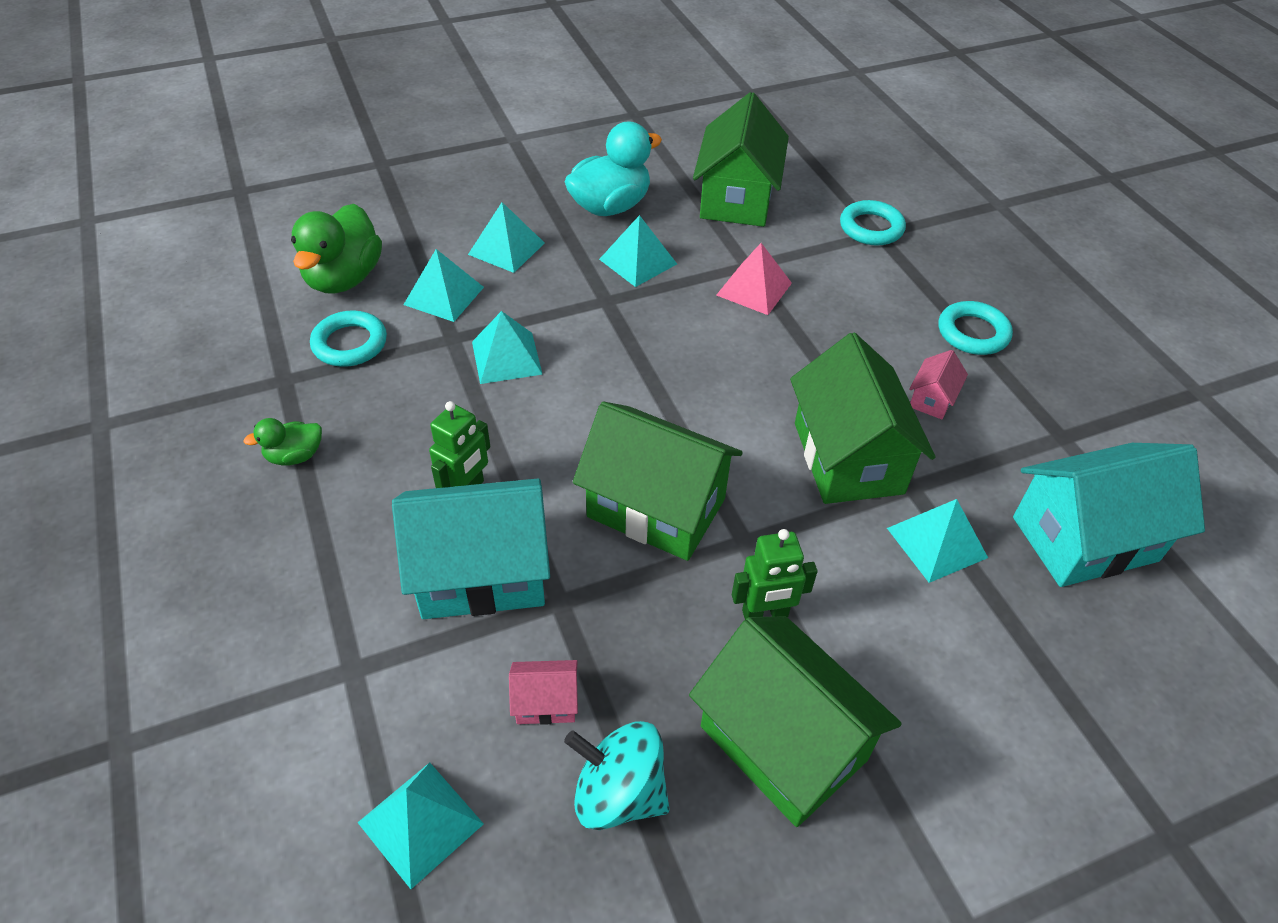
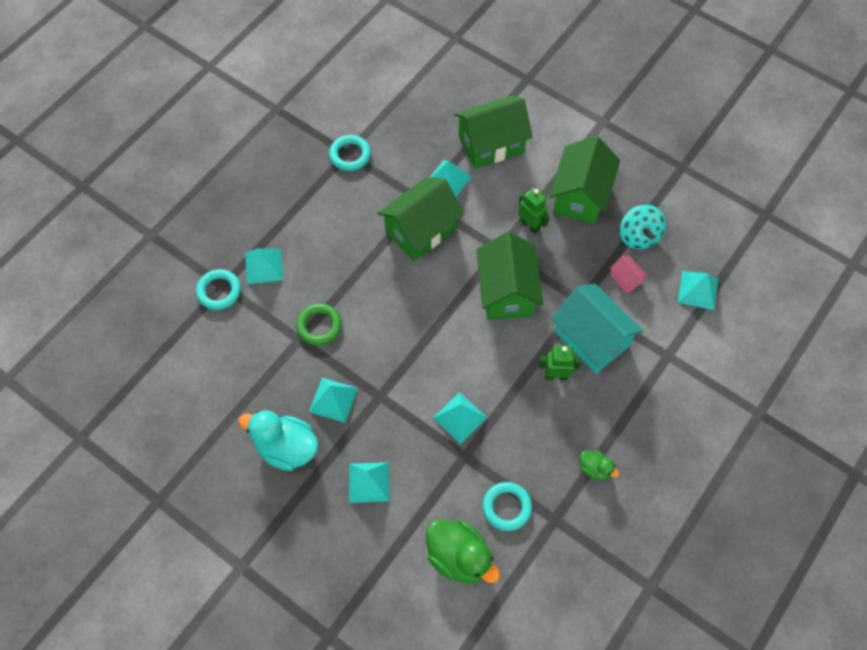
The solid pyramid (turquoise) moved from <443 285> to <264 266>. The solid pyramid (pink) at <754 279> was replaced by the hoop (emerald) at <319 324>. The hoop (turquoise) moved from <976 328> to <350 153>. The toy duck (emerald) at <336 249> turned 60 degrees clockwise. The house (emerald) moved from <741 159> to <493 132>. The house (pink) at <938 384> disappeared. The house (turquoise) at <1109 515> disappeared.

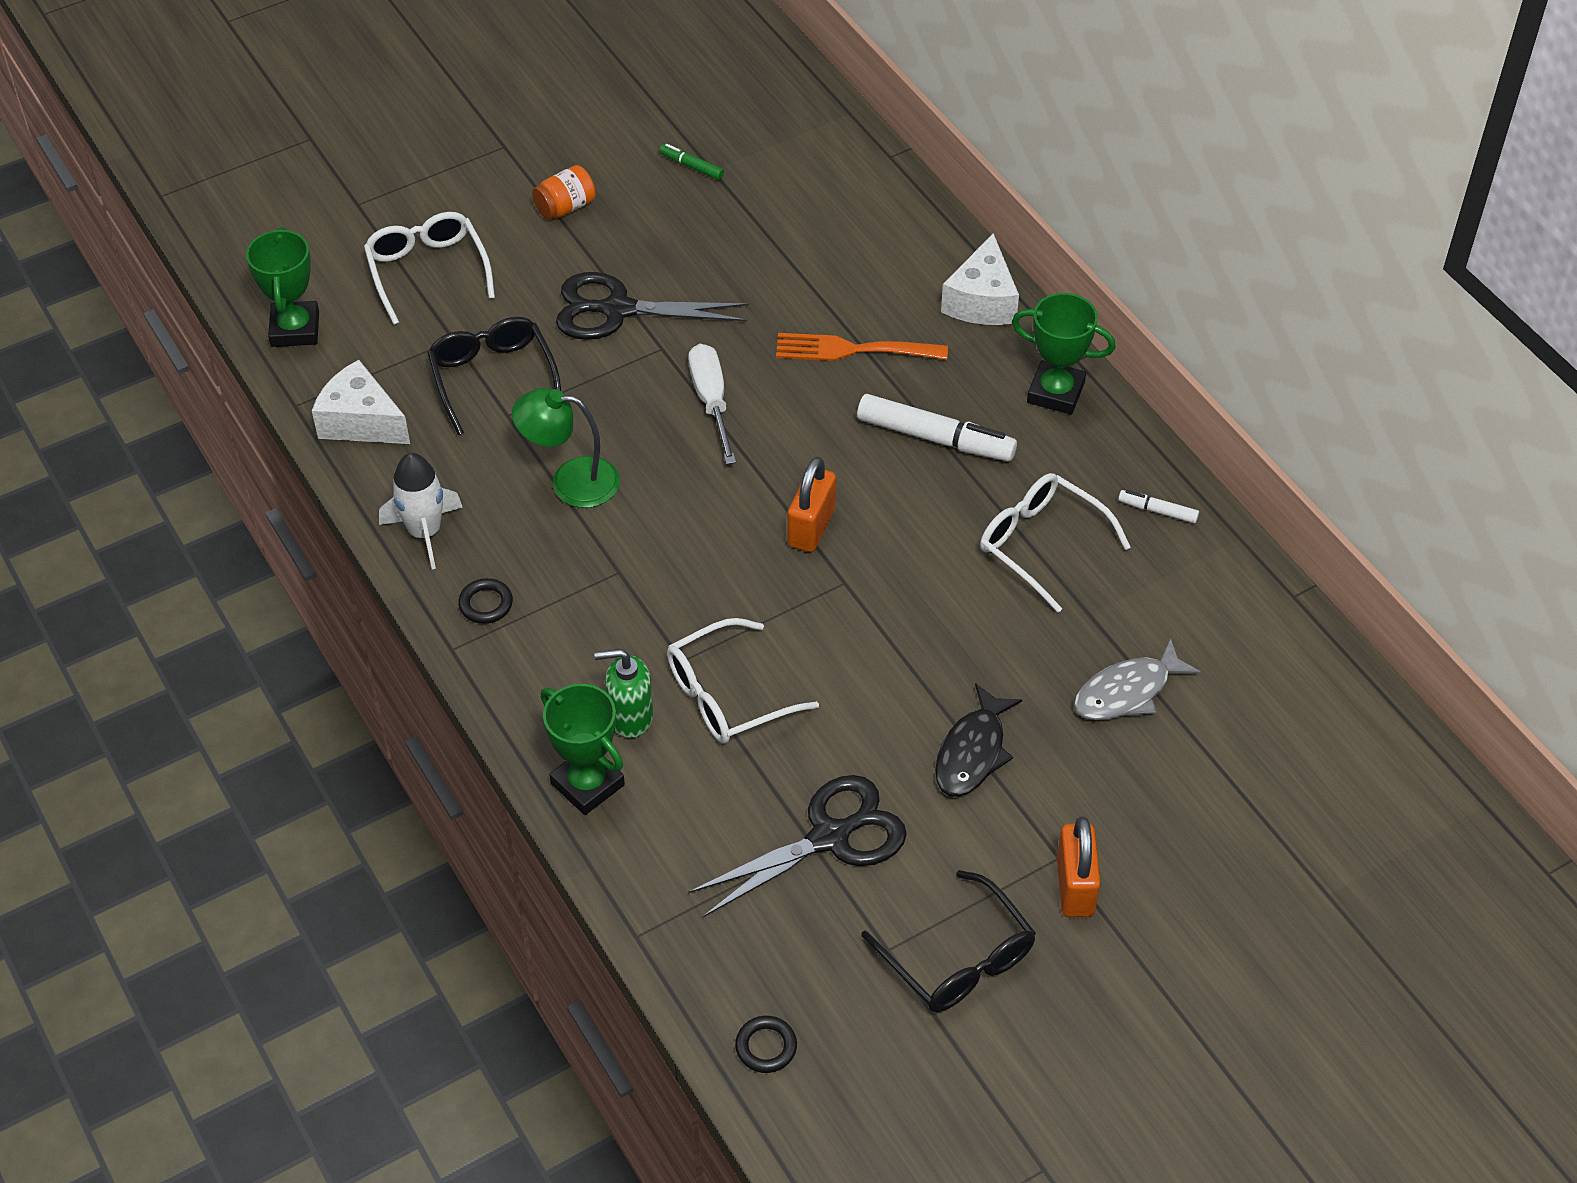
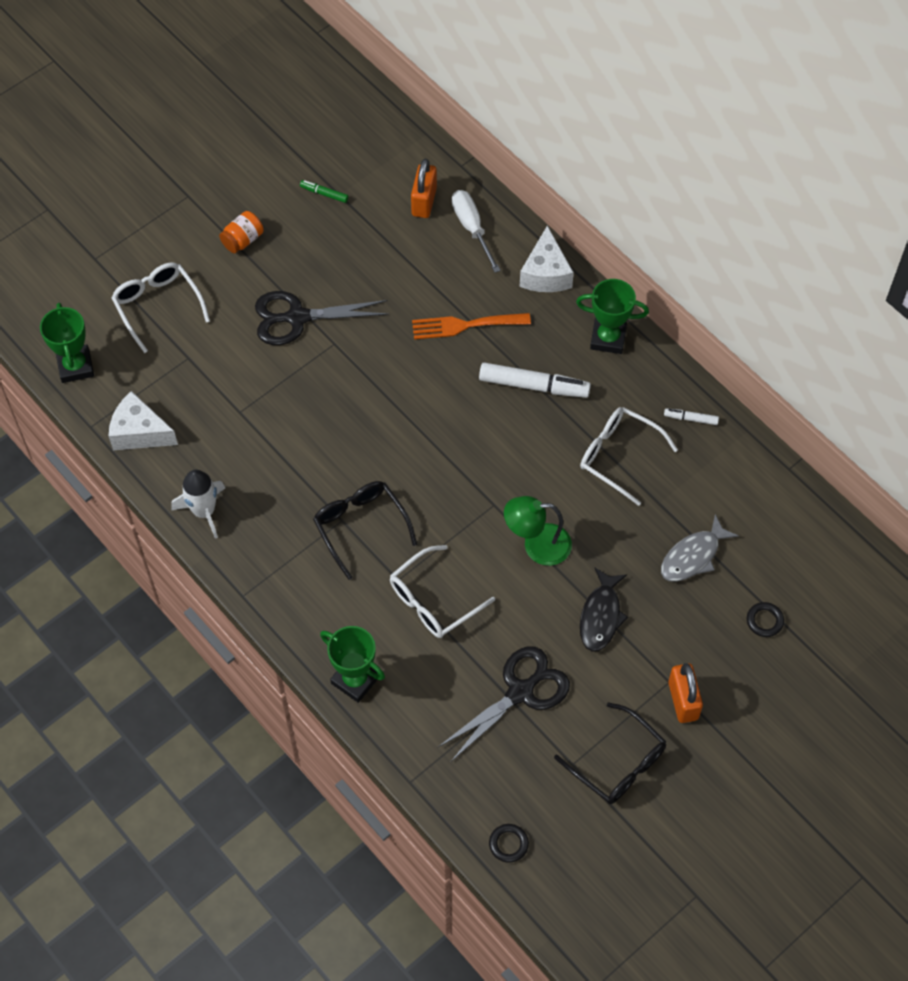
The eyeglasses (ebony) moved from <494 376> to <365 530>. The lock (bright orange) moved from <811 504> to <424 188>. The flat screwdriver (snow-white) moved from <712 404> to <476 231>. The reading lamp (emerald) moved from <566 448> to <538 531>. The hoop (ebony) moved from <485 601> to <765 619>. The pump bottle (emerald) at <623 693> disappeared.

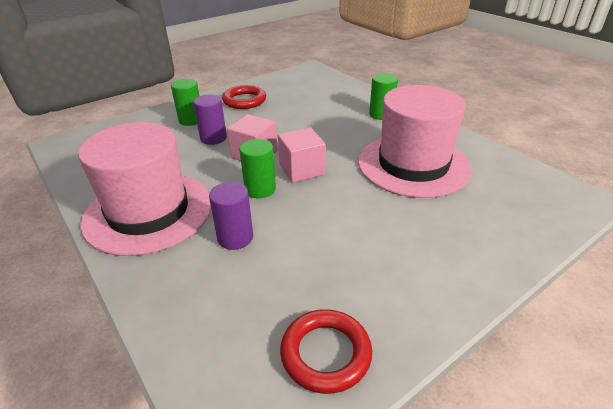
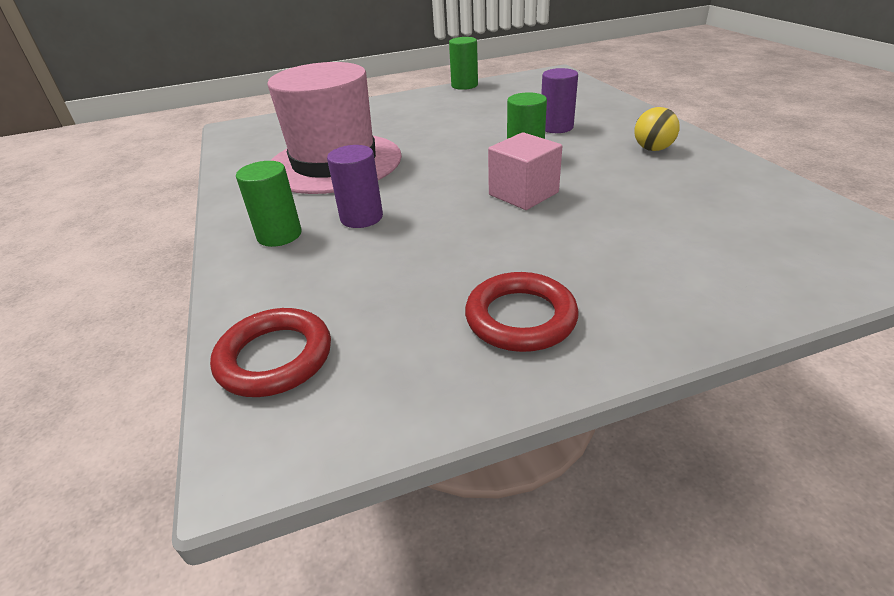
The hoop (red) moved from <326 351> to <270 352>. The cylinder shape (violet) moved from <210 119> to <355 186>. The cylinder shape (emerald) moved from <185 102> to <463 63>. The top hat (pink) at <144 189> was replaced by the ball (yellow) at <657 129>. The block (pink) at <302 155> disappeared.

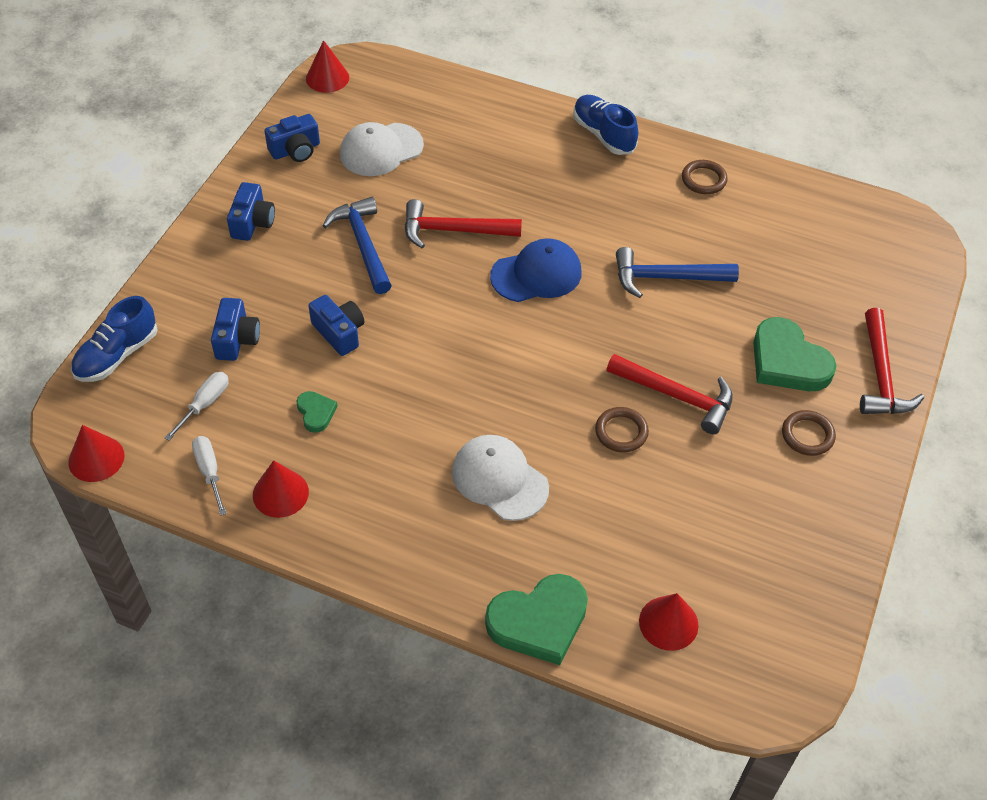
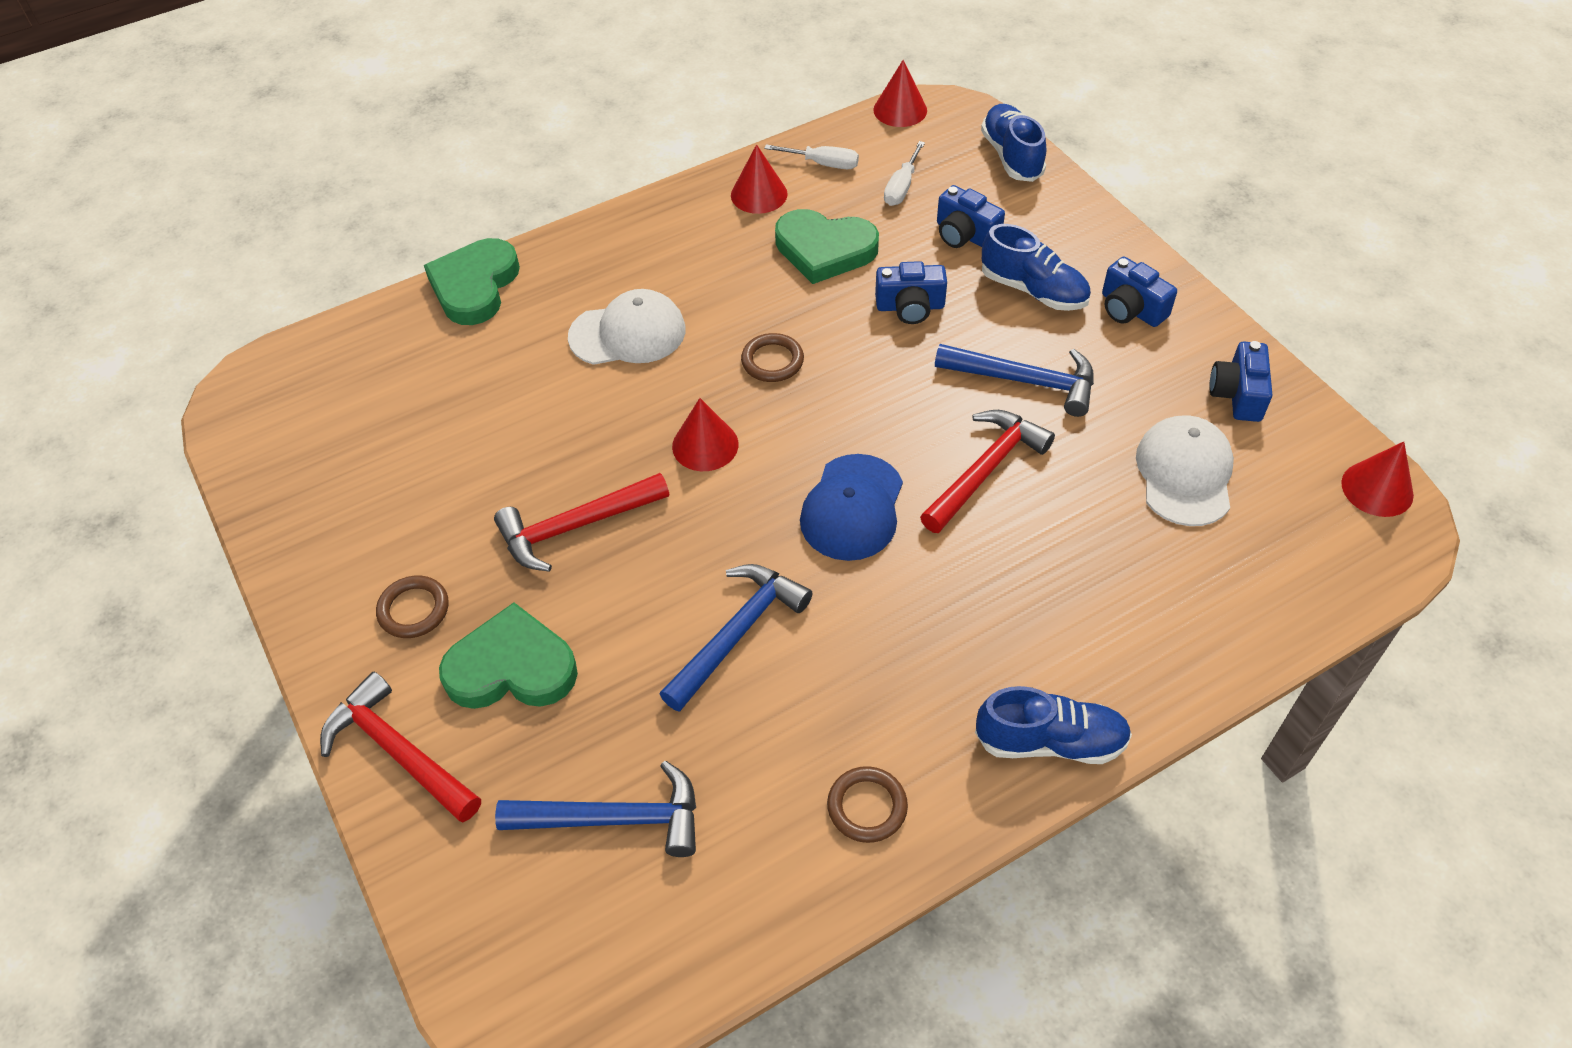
The hammer (cobalt) at <595 809> appeared. The cone (red) moved from <668 622> to <705 434>. The hoop (dark brown) moved from <622 429> to <772 357>. The heart shape (emerald) at <317 412> changed to 2.03 times the size. The flat screwdriver (snow-white) at <196 406> turned 45 degrees clockwise. The lace-up shoe (cobalt) at <1036 267> appeared.

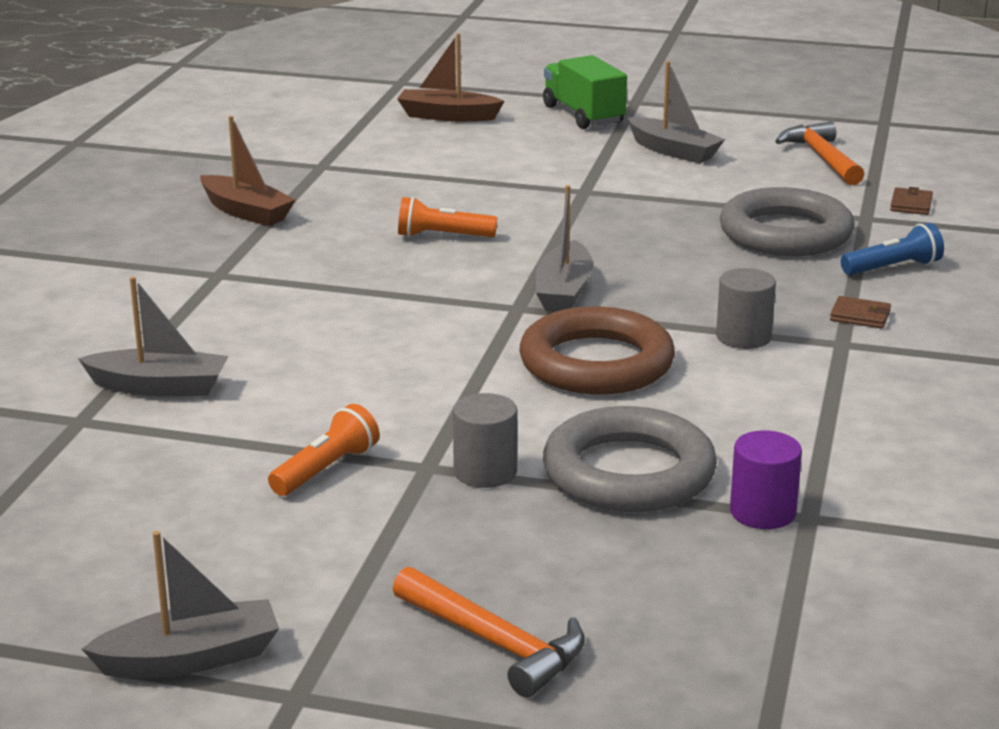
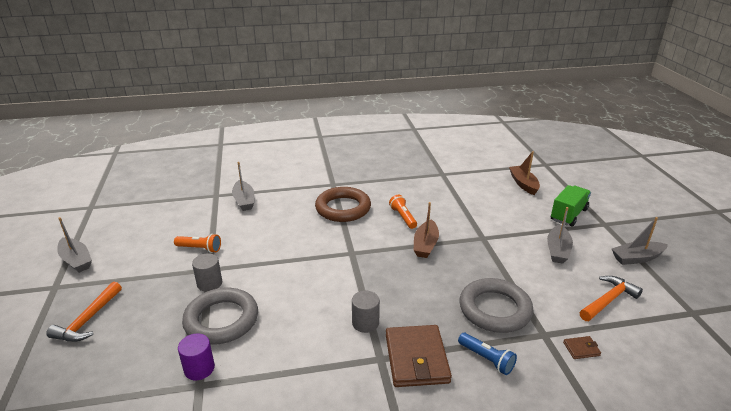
The hoop (dark brown) moved from <597 350> to <343 204>. The wallet (dark brown) at <860 312> changed to 2.34 times the size. The sailboat (dark brown) moved from <248 171> to <426 230>. The sailboat (ash-grey) moved from <564 248> to <640 241>.

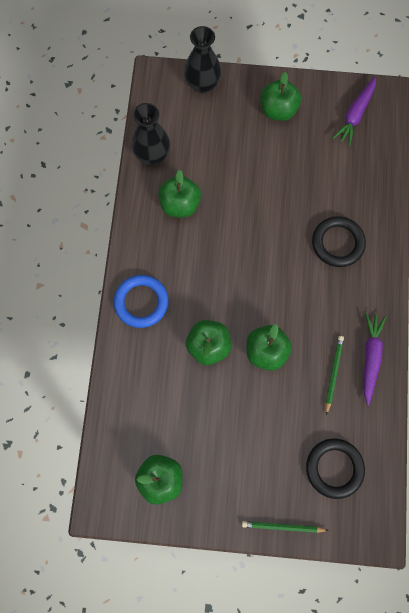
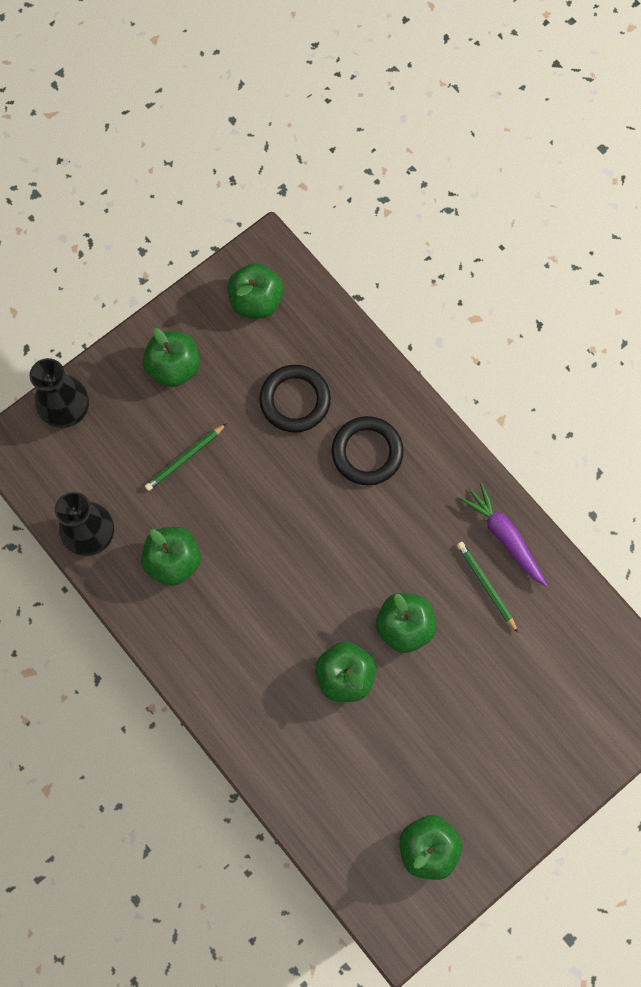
The lead pencil (emerald) moved from <285 527> to <186 457>. The root vegetable (violet) at <354 111> was replaced by the toy apple (emerald) at <256 290>. The hoop (ebony) moved from <335 468> to <295 399>. The hoop (cobalt) at <141 301> disappeared.

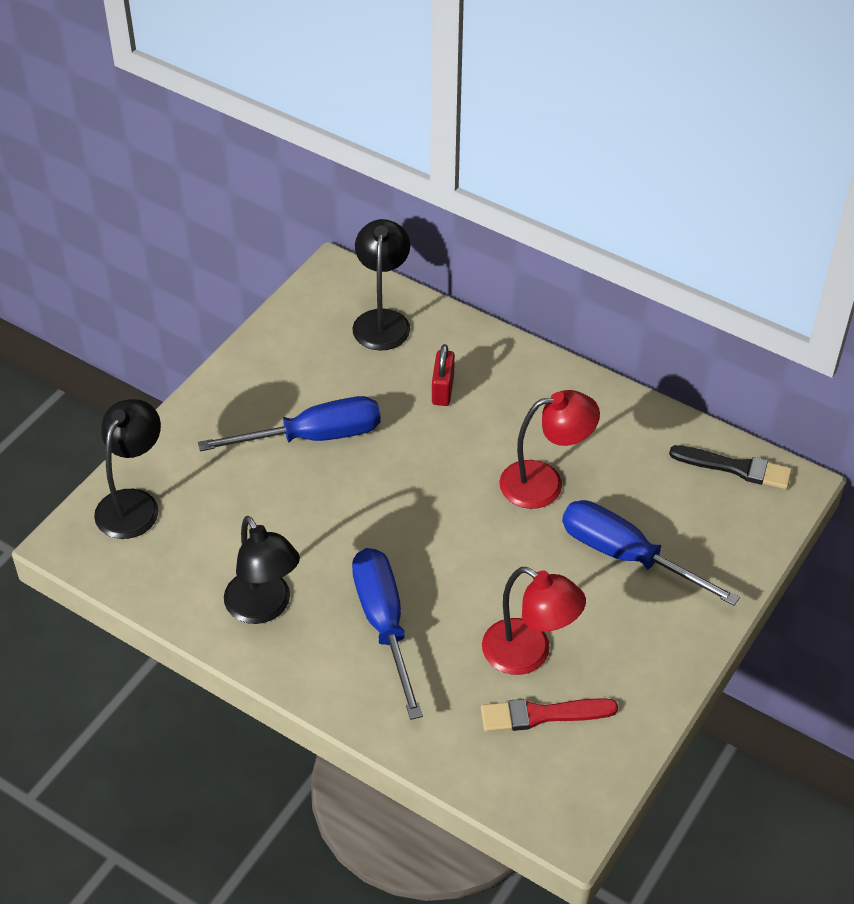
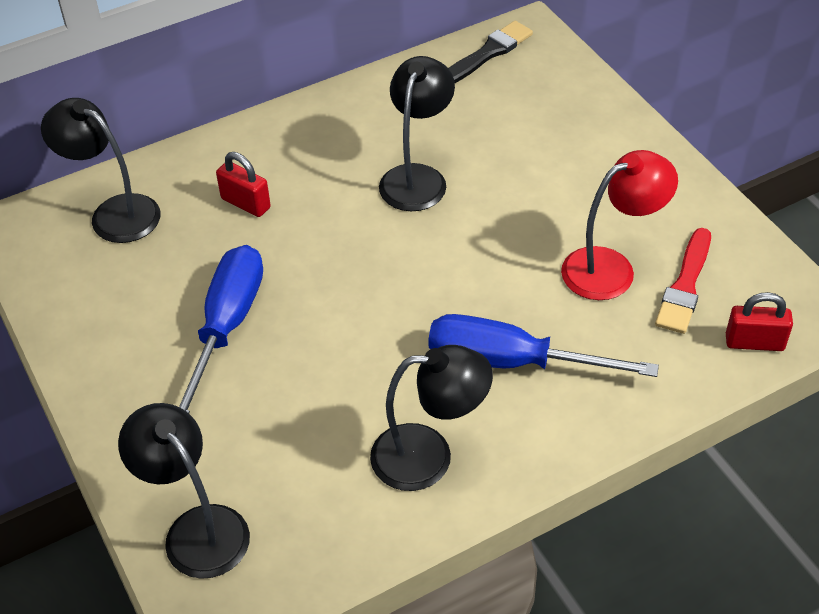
The reading lamp (red) at <549 449> became the reading lamp (ebony) at <417 133>. The lock (red) at <759 321> appeared. The flat screwdriver (cobalt) at <651 553> disappeared.

